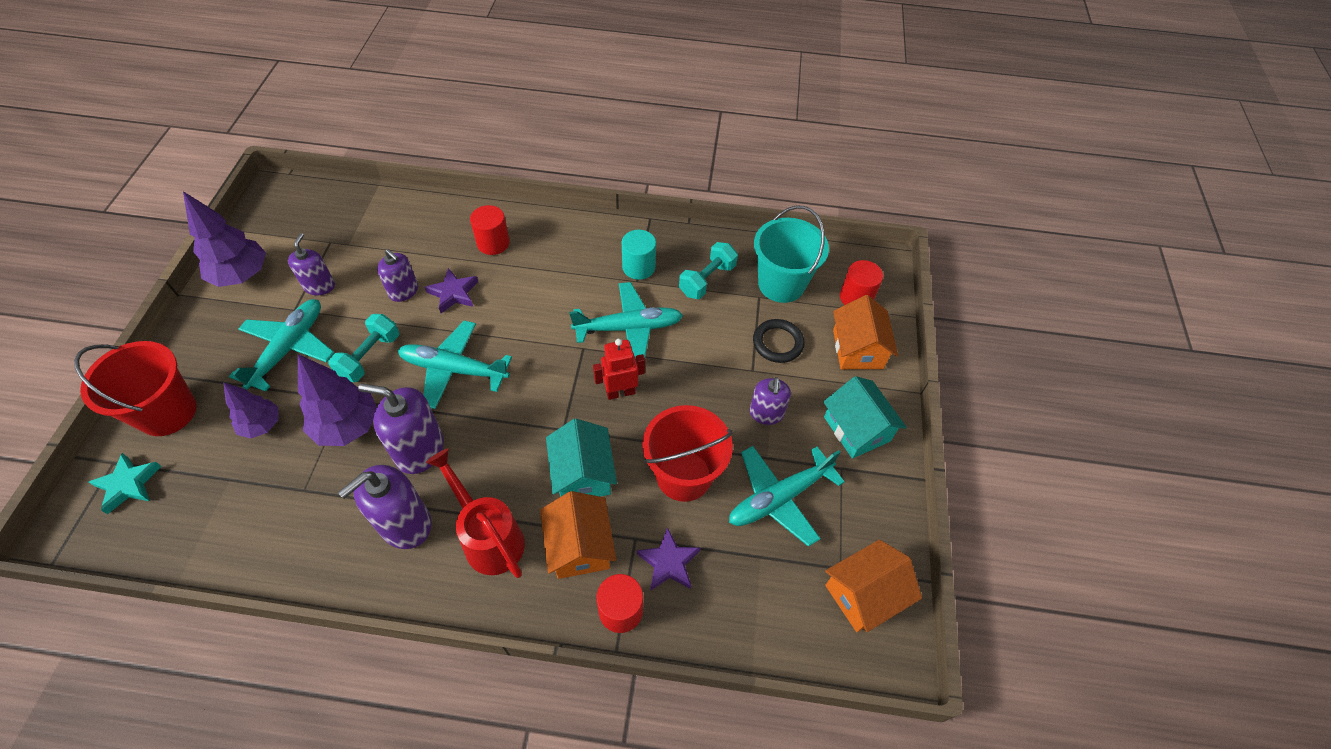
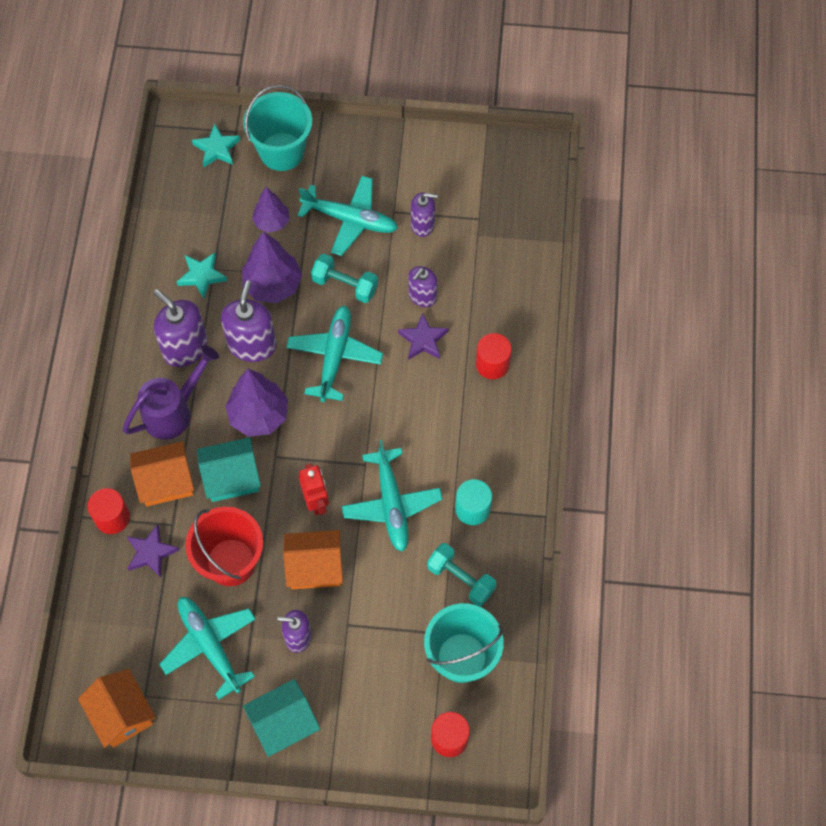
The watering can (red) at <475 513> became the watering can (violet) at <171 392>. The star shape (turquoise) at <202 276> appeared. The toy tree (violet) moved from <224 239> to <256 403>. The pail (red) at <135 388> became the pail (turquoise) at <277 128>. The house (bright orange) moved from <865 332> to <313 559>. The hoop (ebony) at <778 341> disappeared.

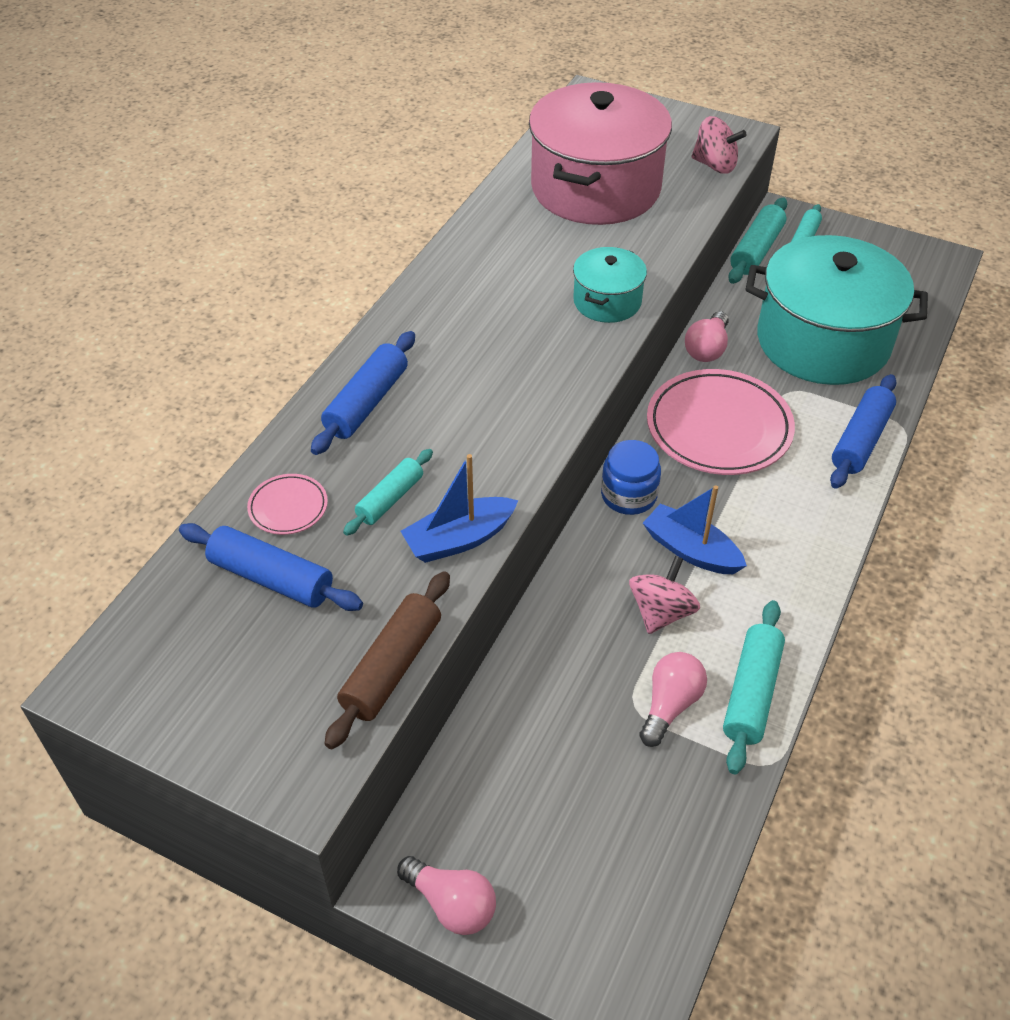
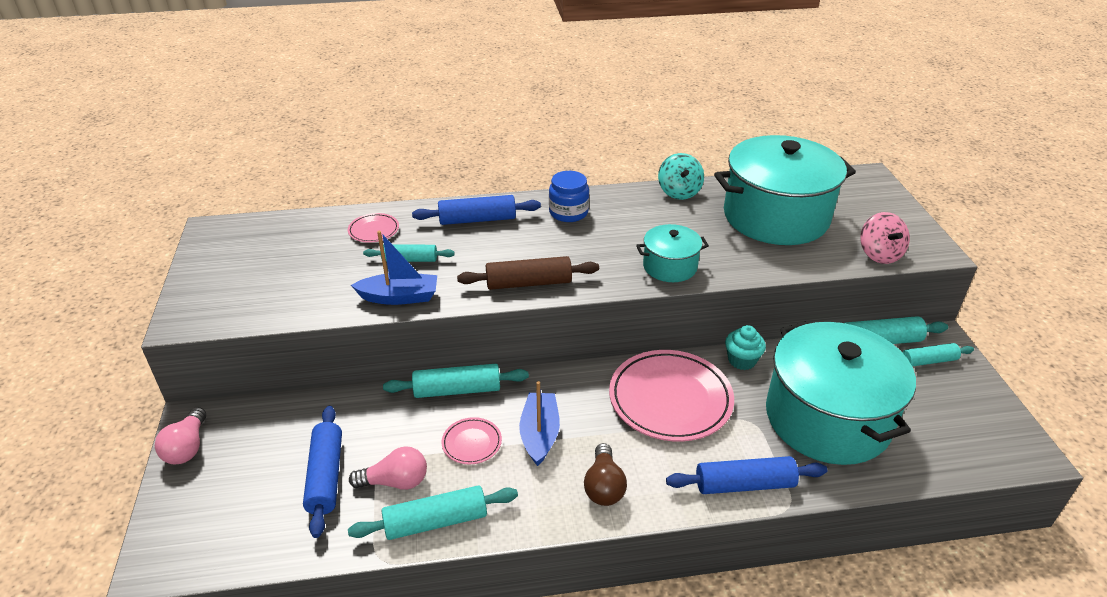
The pastry roller (cobalt) moved from <271 567> to <322 472>. The sailboat (cobalt) at <459 508> turned 150 degrees clockwise. The pastry roller (turquoise) at <456 381> appeared. The whirligig (pink) at <664 595> was replaced by the flat dish (pink) at <471 441>. The pastry roller (dark brown) moved from <387 660> to <528 273>. The jar (cobalt) moved from <631 477> to <569 196>. The bulb (dark brown) at <605 474> appeared. The whirligig (turquoise) at <681 176> appeared. The cooking pot (pink) at <600 153> became the cooking pot (turquoise) at <785 190>. The bulb (pink) at <707 336> was replaced by the muffin (turquoise) at <745 347>.

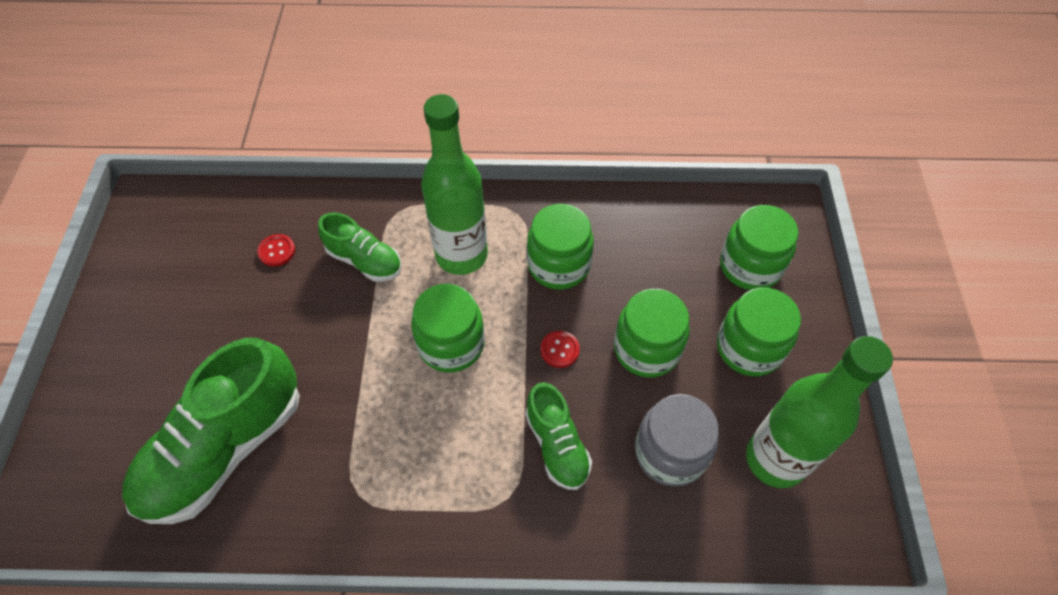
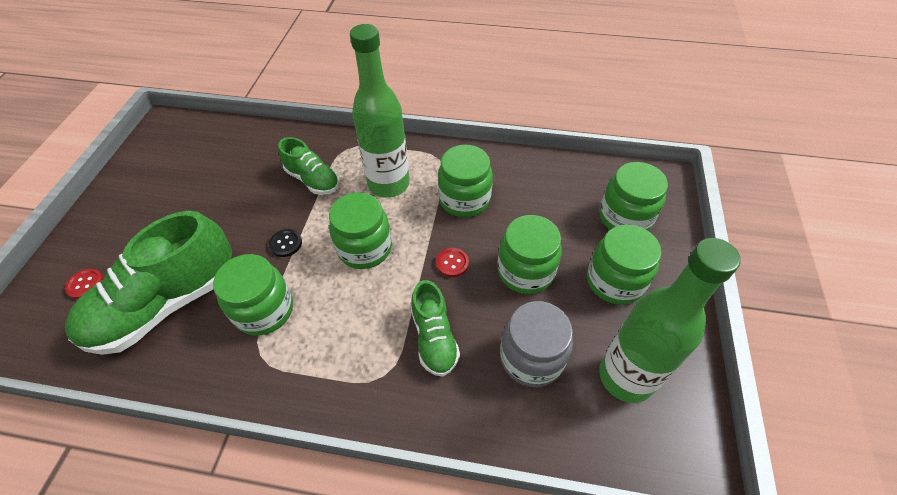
The shirt button (red) moved from <276 250> to <84 283>. The jar (emerald) at <253 295> appeared. The shirt button (ebony) at <285 243> appeared.

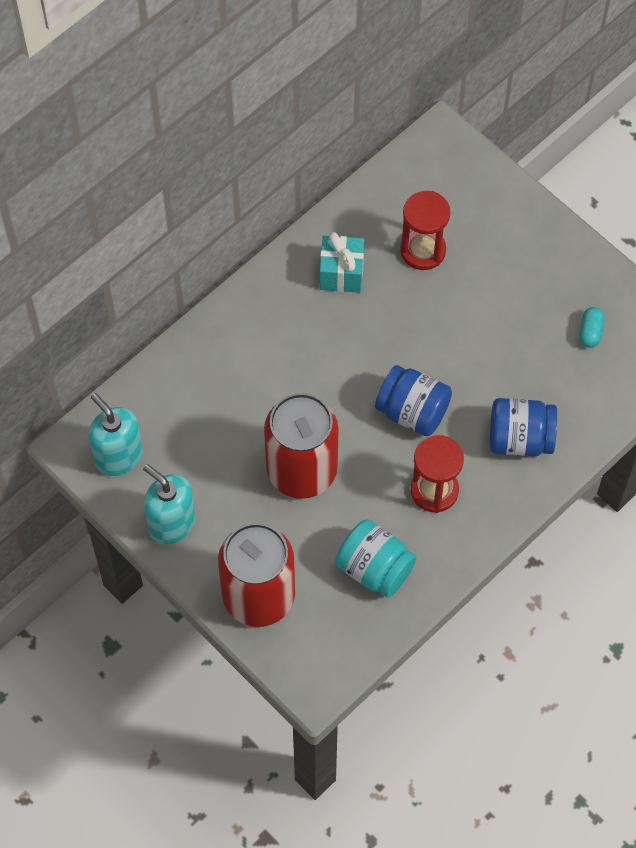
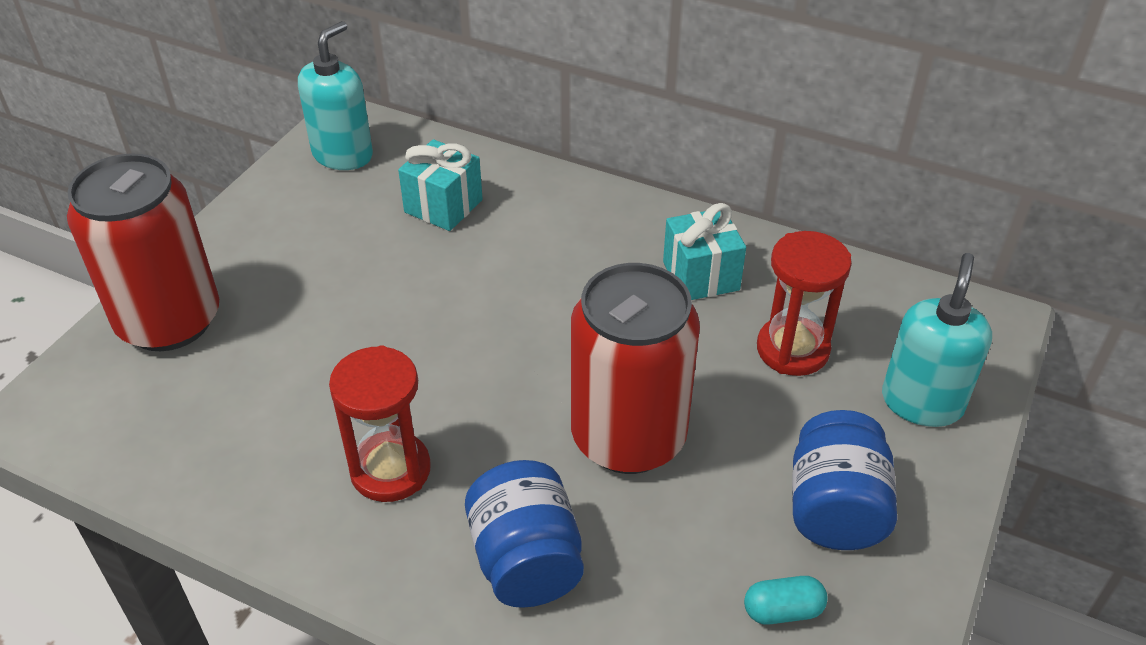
The present (turquoise) at <440 185> appeared. The tin (red) moved from <301 446> to <635 368>. The jar (cobalt) moved from <413 400> to <844 480>. The pump bottle (turquoise) moved from <169 504> to <937 340>. The jar (turquoise) at <376 559> disappeared.

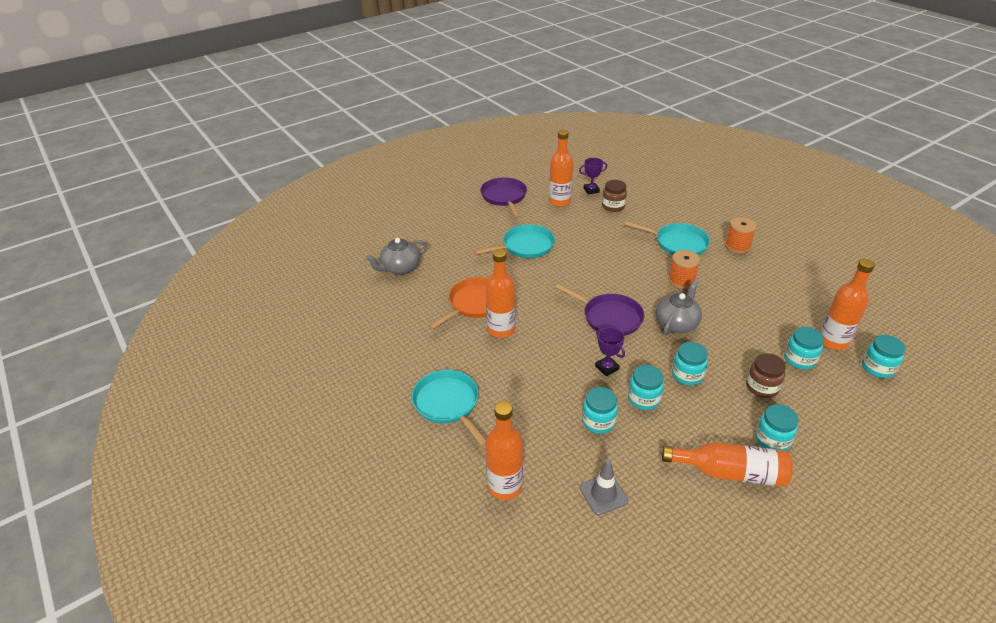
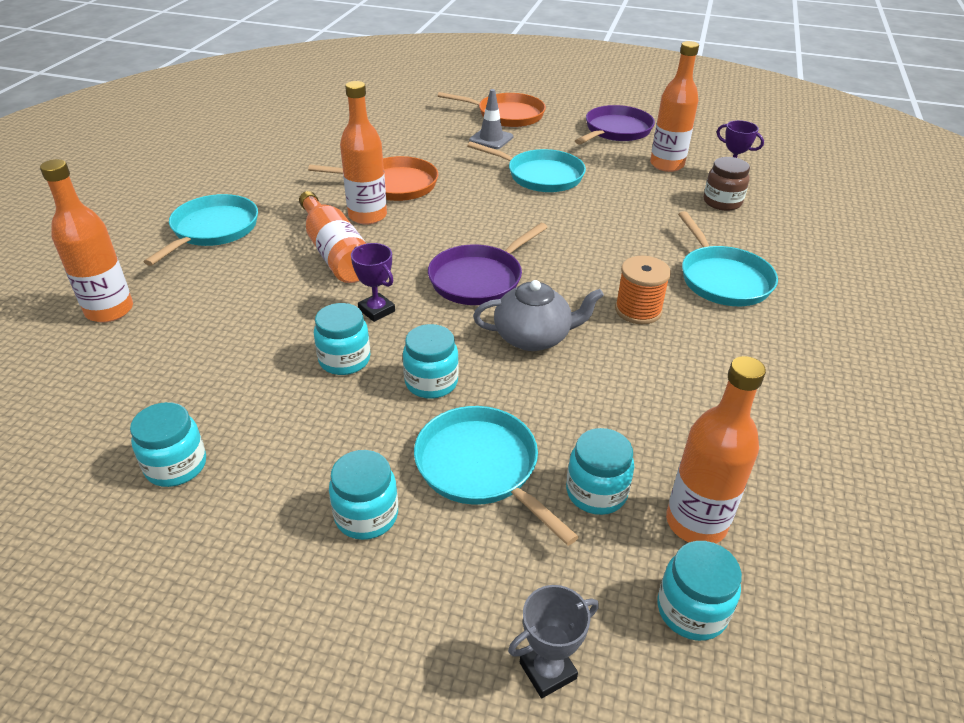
The jar (turquoise) moved from <600 410> to <168 444>. The flask (bright orange) moved from <727 464> to <333 237>. The award cup (violet) at <610 352> turned 60 degrees counterclockwise. The jar (dark brown) at <766 375> was replaced by the skillet (turquoise) at <496 476>. The skillet (violet) at <599 309> turned 45 degrees clockwise. The skillet (bright orange) at <492 109> appeared. The safety cone (ash-grey) moved from <604 487> to <491 119>. The award cup (ash-grey) at <553 641> appeared. The china teapot (ash-grey) at <396 256> disappeared. The bobbin (bright orange) at <741 235> disappeared.

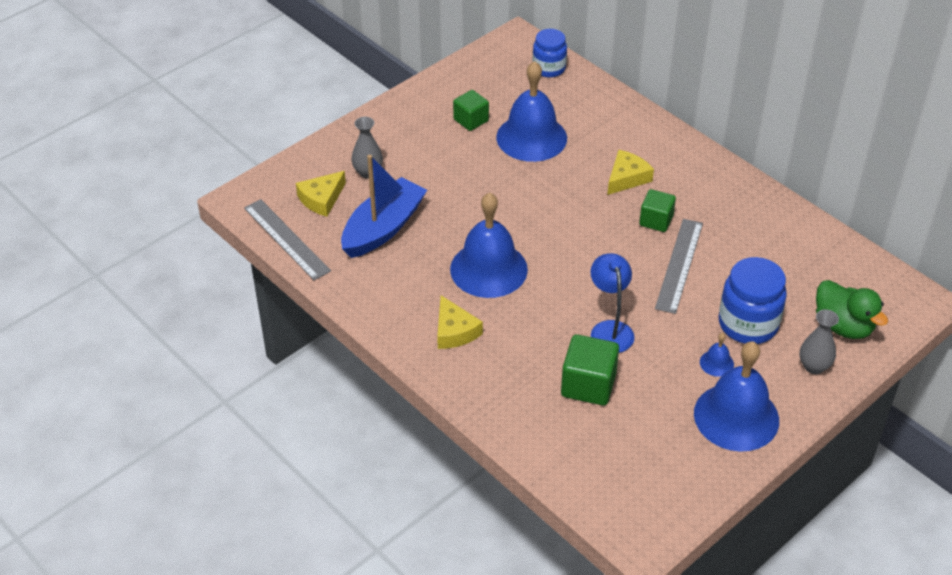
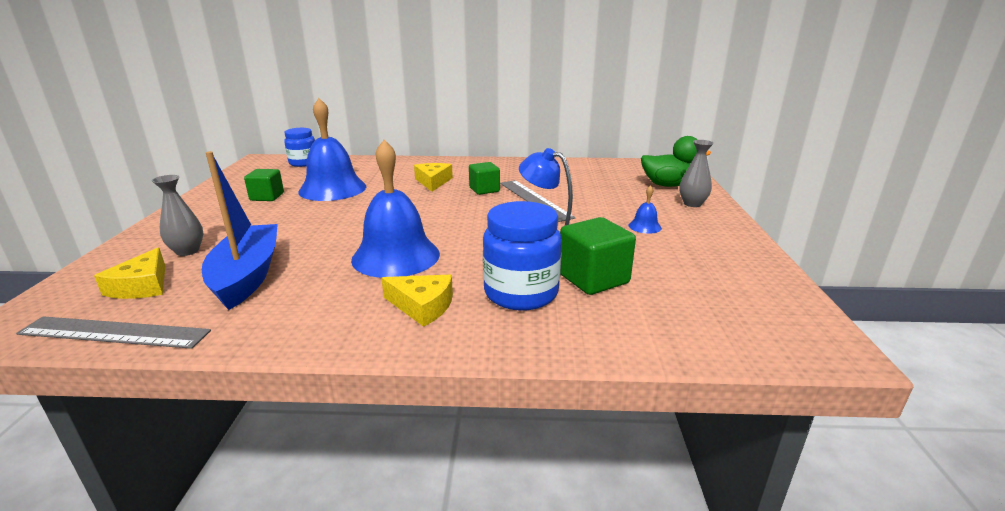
The jar (cobalt) moved from <753 300> to <522 256>. The school bell (cobalt) at <736 396> disappeared.

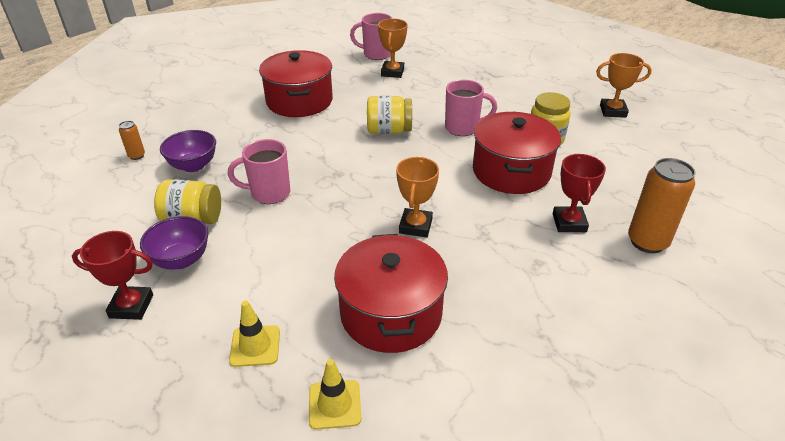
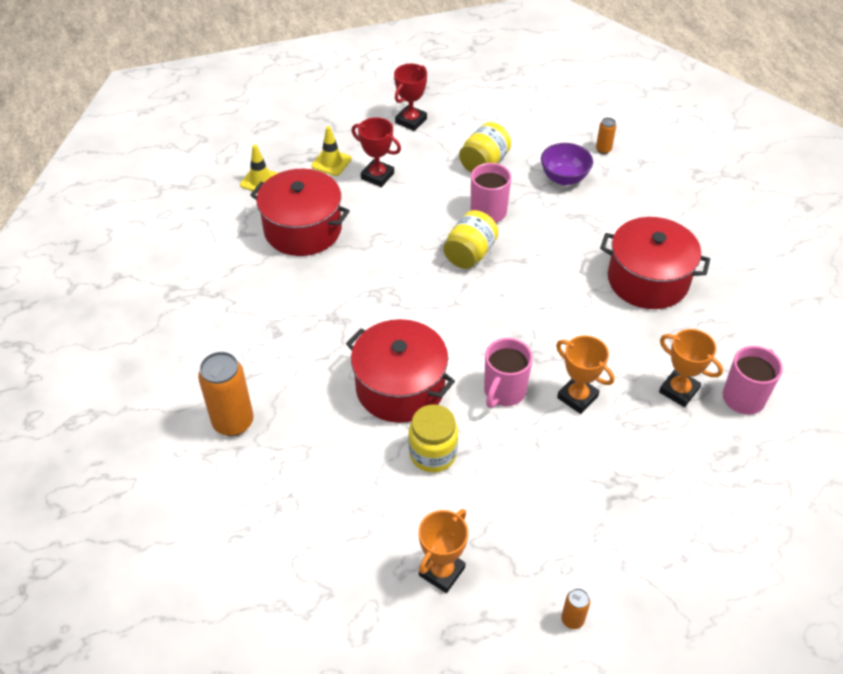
The award cup (red) moved from <579 193> to <376 152>. The jar (yellow) moved from <389 115> to <471 239>. The award cup (bright orange) moved from <417 197> to <585 374>. The tin (bright orange) at <575 608> appeared. The deep dish (violet) at <174 243> disappeared.

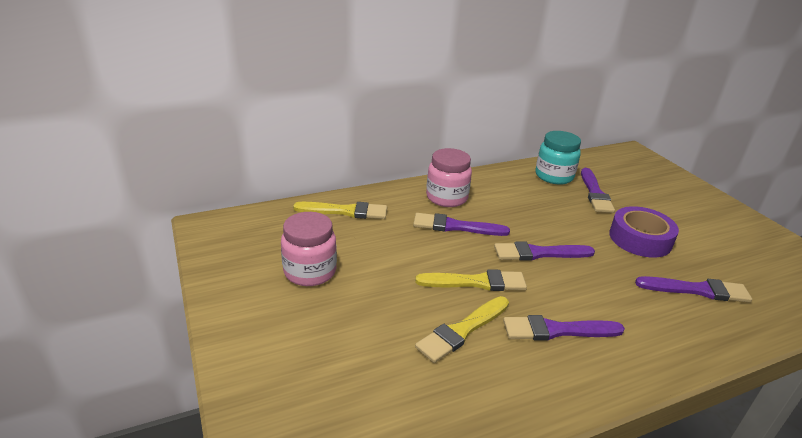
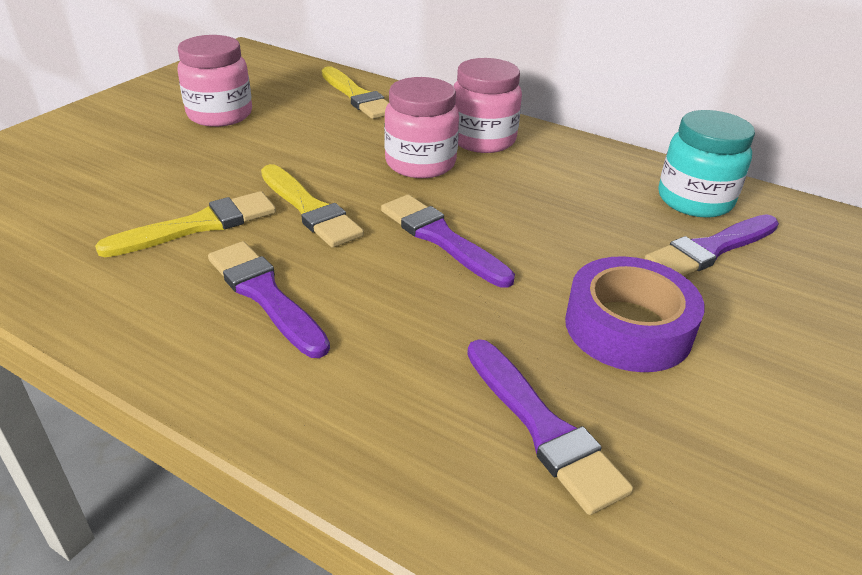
The paint brush (yellow) at <462 329> turned 135 degrees clockwise. The paint brush (violet) at <461 224> was replaced by the jar (pink) at <421 127>.

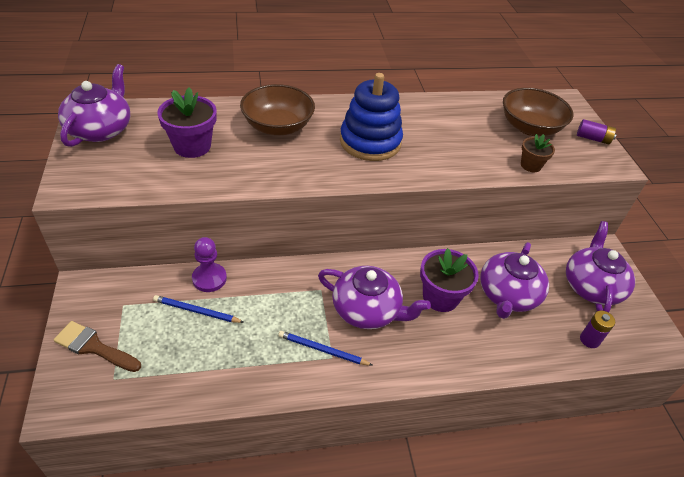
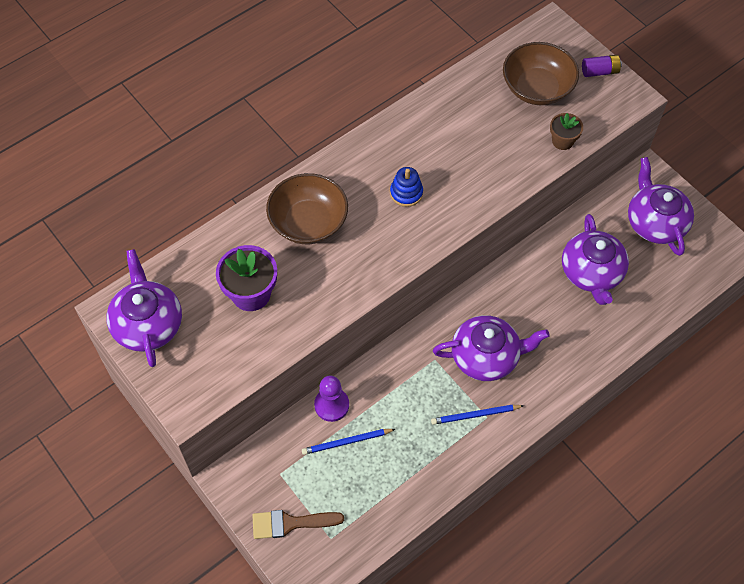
The ring stacker (cobalt) at <371 117> changed to 0.49 times the size. The flower pot (violet) at <449 280> disappeared. The AA battery (violet) at <597 329> disappeared.

